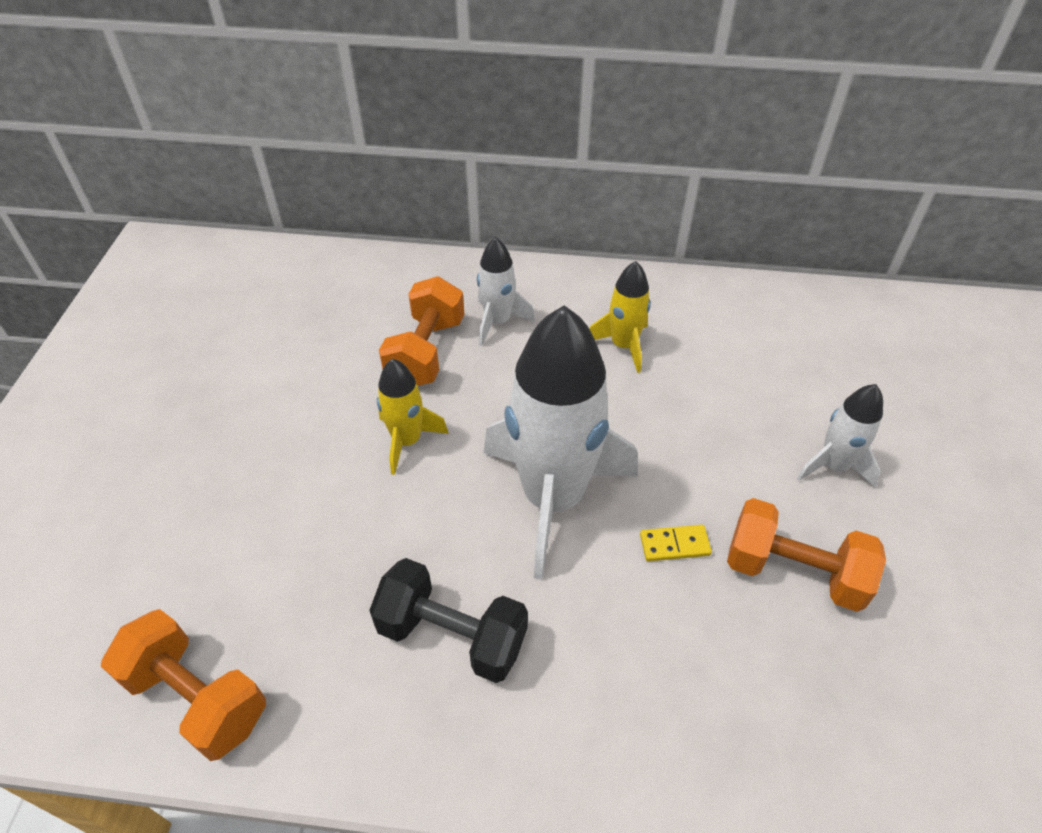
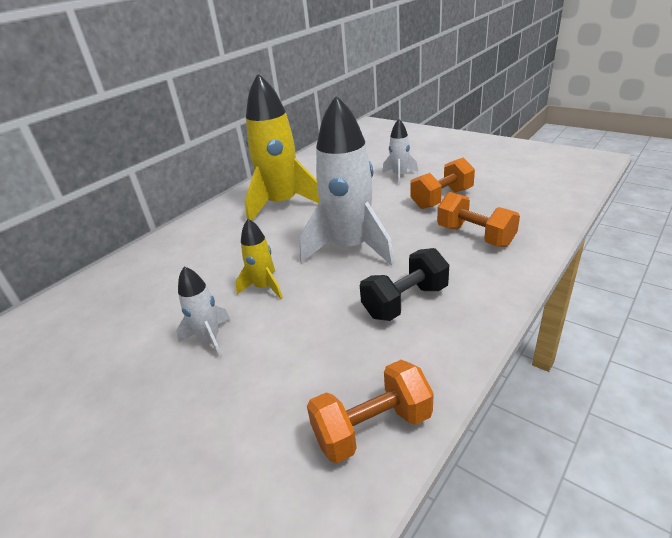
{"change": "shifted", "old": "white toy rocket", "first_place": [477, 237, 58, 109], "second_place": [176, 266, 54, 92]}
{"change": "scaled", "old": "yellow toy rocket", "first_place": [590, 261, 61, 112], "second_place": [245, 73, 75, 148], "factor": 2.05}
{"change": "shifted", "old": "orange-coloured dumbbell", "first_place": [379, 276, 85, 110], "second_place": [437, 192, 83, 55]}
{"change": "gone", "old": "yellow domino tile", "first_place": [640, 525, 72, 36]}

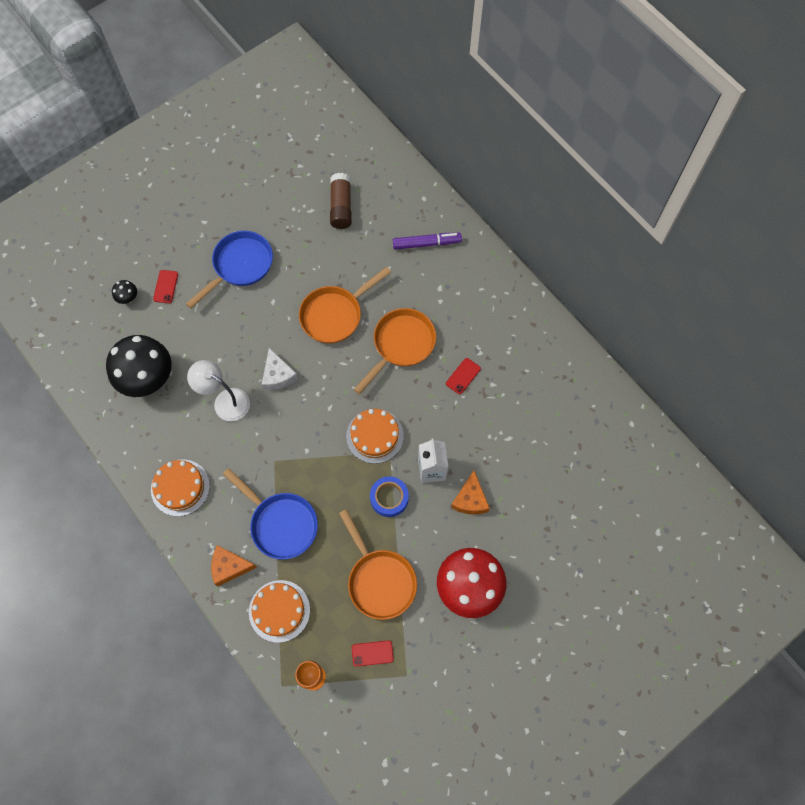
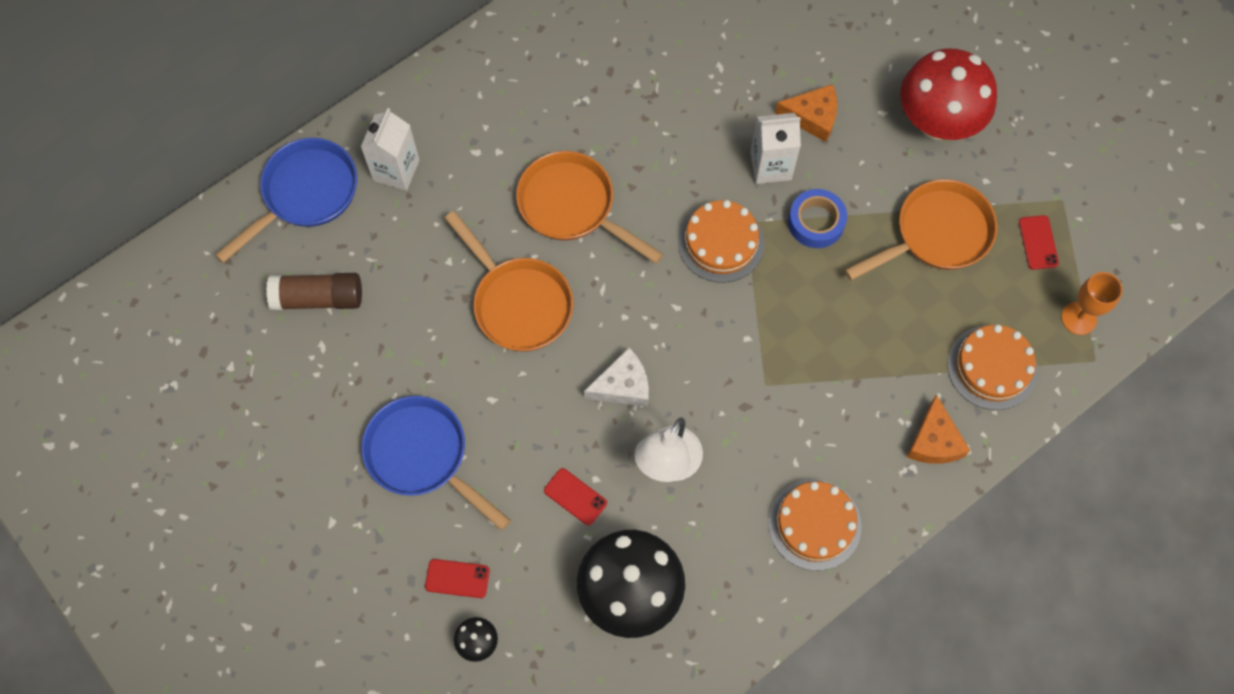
{"change": "swapped", "old": "royal purple felt pen", "new": "white juice carton", "first_place": [393, 233, 69, 17], "second_place": [361, 108, 59, 83]}
{"change": "shifted", "old": "scarlet phone", "first_place": [446, 358, 35, 36], "second_place": [544, 468, 63, 58]}
{"change": "shifted", "old": "blue skillet", "first_place": [223, 468, 95, 92], "second_place": [215, 138, 142, 125]}

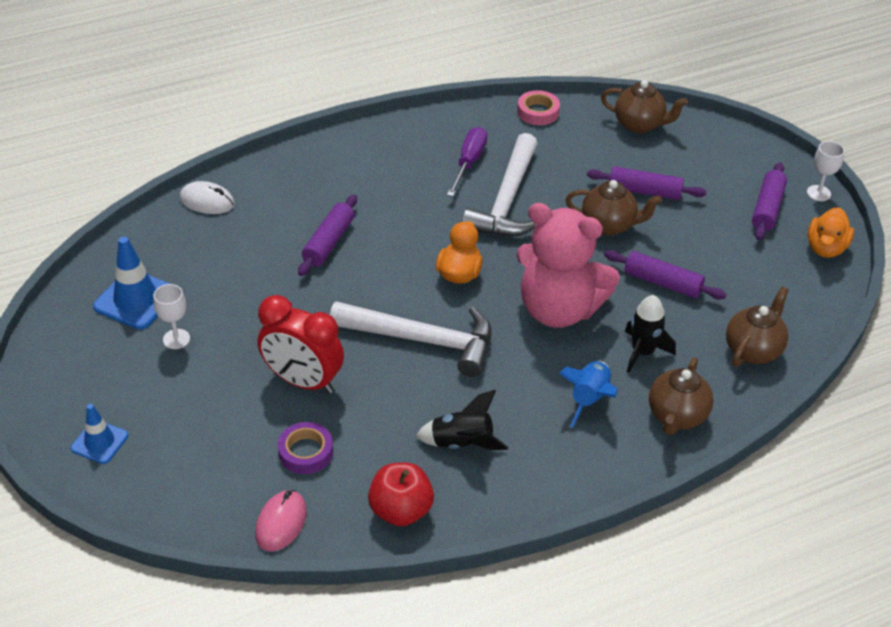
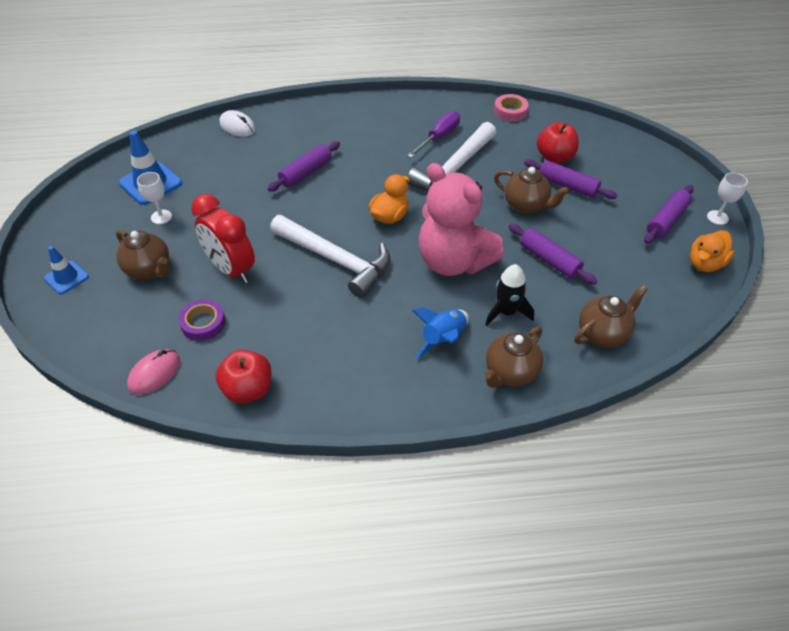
{"change": "shifted", "old": "dark brown china teapot", "first_place": [601, 80, 87, 53], "second_place": [116, 230, 53, 49]}
{"change": "gone", "old": "ebony toy rocket", "first_place": [416, 390, 93, 60]}
{"change": "new", "new": "scarlet apple", "second_place": [537, 122, 42, 41]}

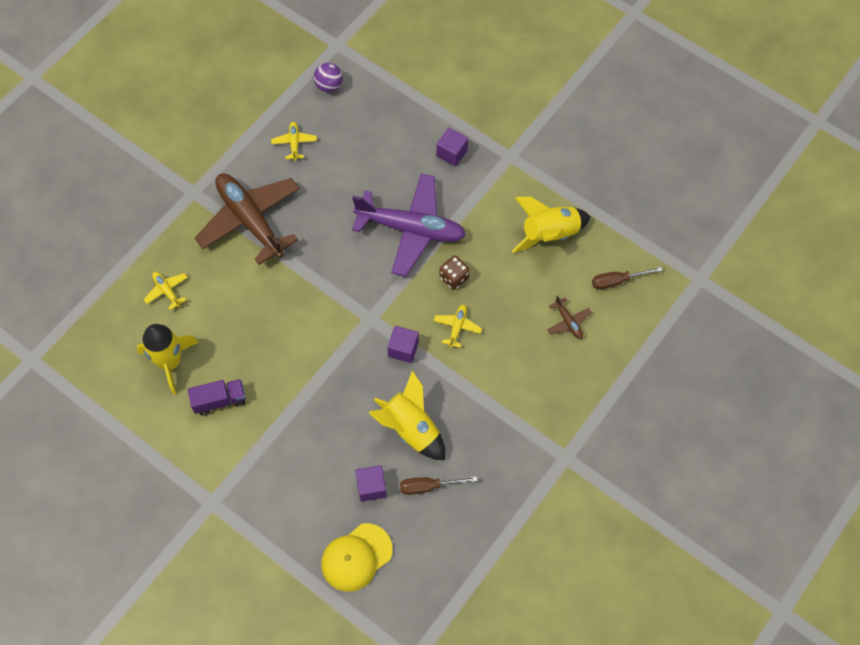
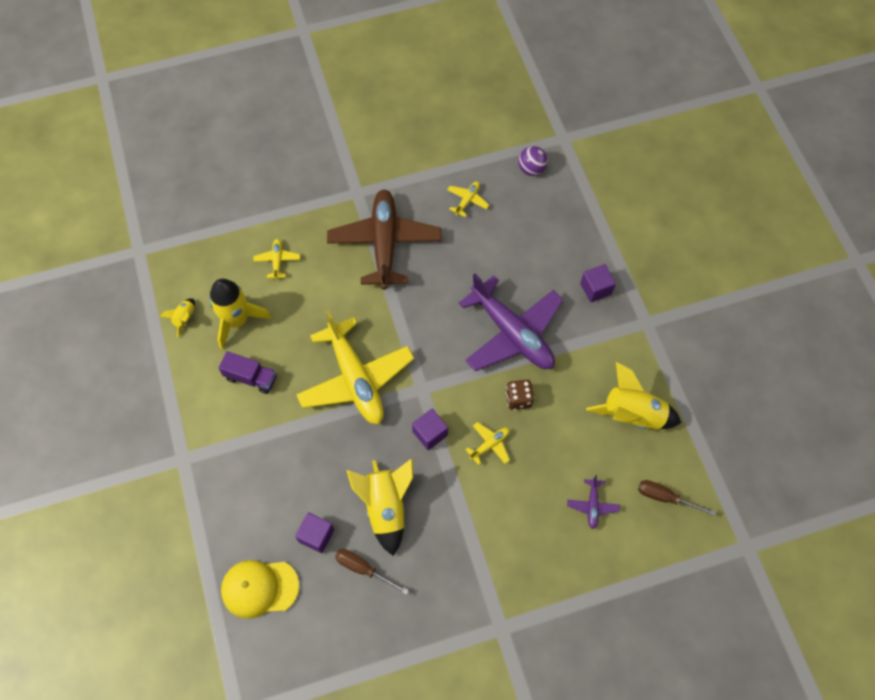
{"change": "repainted", "old": "dark brown plane", "new": "royal purple plane", "first_place": [547, 295, 45, 44], "second_place": [567, 475, 53, 54]}
{"change": "new", "new": "yellow toy rocket", "second_place": [159, 298, 36, 39]}
{"change": "new", "new": "yellow plane", "second_place": [296, 311, 118, 113]}

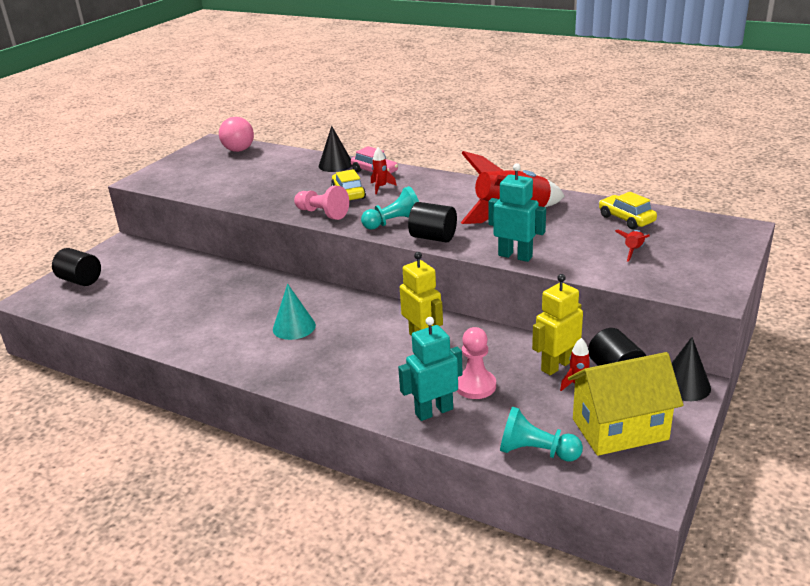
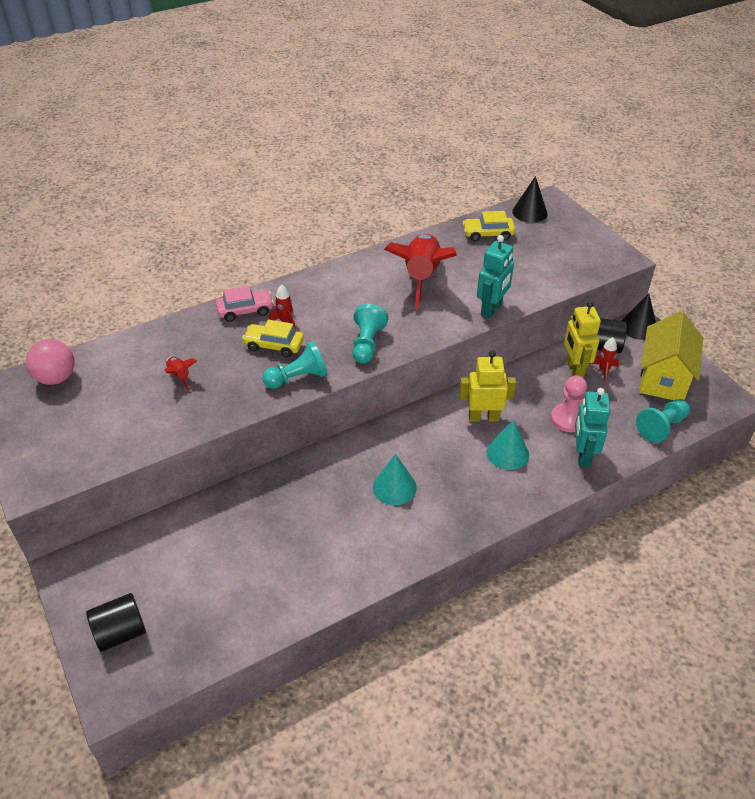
{"change": "shifted", "old": "ebony solid cone", "first_place": [319, 126, 33, 46], "second_place": [512, 176, 35, 47]}
{"change": "rotated", "old": "turquoise toy robot", "first_place": [489, 163, 57, 99], "second_place": [477, 235, 37, 84], "degrees": 150}
{"change": "repainted", "old": "pink game pawn", "new": "turquoise game pawn", "first_place": [294, 186, 55, 34], "second_place": [262, 341, 65, 48]}
{"change": "gone", "old": "ebony cylinder", "first_place": [408, 202, 49, 40]}
{"change": "shifted", "old": "scarlet toy rocket", "first_place": [615, 230, 35, 32], "second_place": [165, 357, 32, 34]}
{"change": "new", "new": "turquoise solid cone", "second_place": [486, 419, 43, 51]}

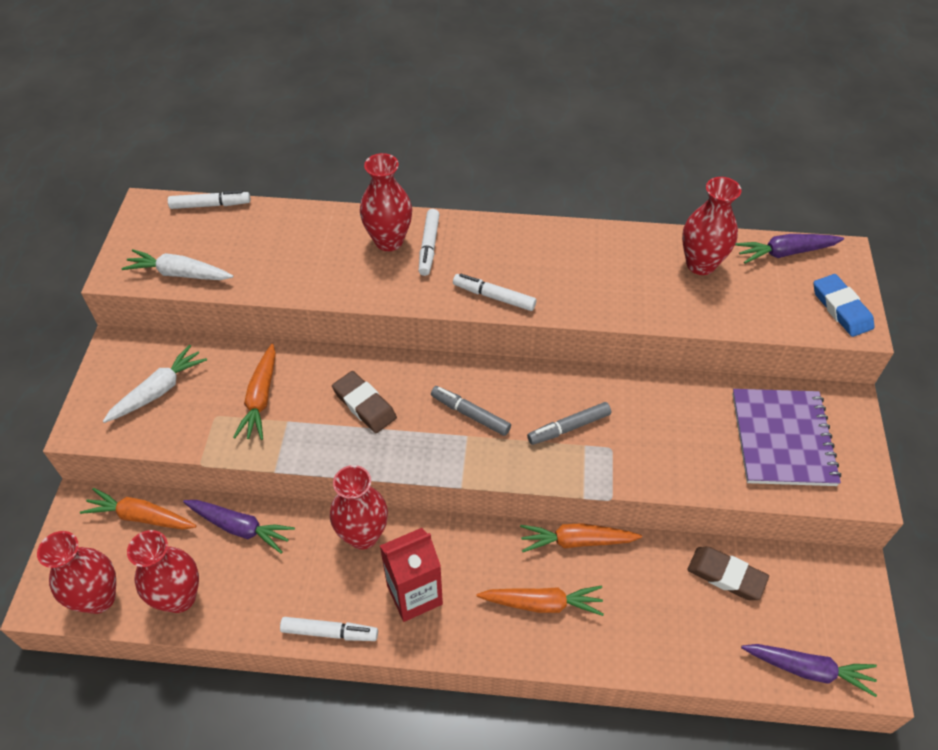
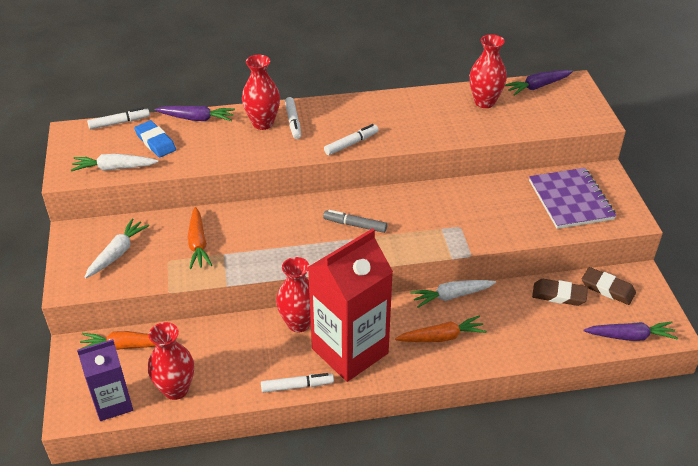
{"change": "rotated", "old": "white felt pen", "first_place": [453, 274, 83, 37], "second_place": [324, 124, 55, 31], "degrees": 135}
{"change": "shifted", "old": "blue pencil eraser", "first_place": [813, 274, 61, 63], "second_place": [134, 120, 42, 37]}
{"change": "shifted", "old": "dark brown pencil eraser", "first_place": [332, 371, 65, 62], "second_place": [582, 267, 54, 38]}
{"change": "gone", "old": "gray felt pen", "first_place": [527, 402, 84, 43]}
{"change": "shifted", "old": "royal purple root vegetable", "first_place": [183, 500, 112, 54], "second_place": [155, 106, 80, 15]}
{"change": "repainted", "old": "orange-coloured root vegetable", "new": "white root vegetable", "first_place": [520, 523, 122, 29], "second_place": [410, 280, 86, 28]}
{"change": "scaled", "old": "scarlet juice carton", "first_place": [380, 528, 63, 94], "second_place": [308, 228, 85, 154], "factor": 1.74}
{"change": "swapped", "old": "scarlet flower vase", "new": "royal purple juice carton", "first_place": [37, 531, 79, 83], "second_place": [77, 339, 56, 82]}

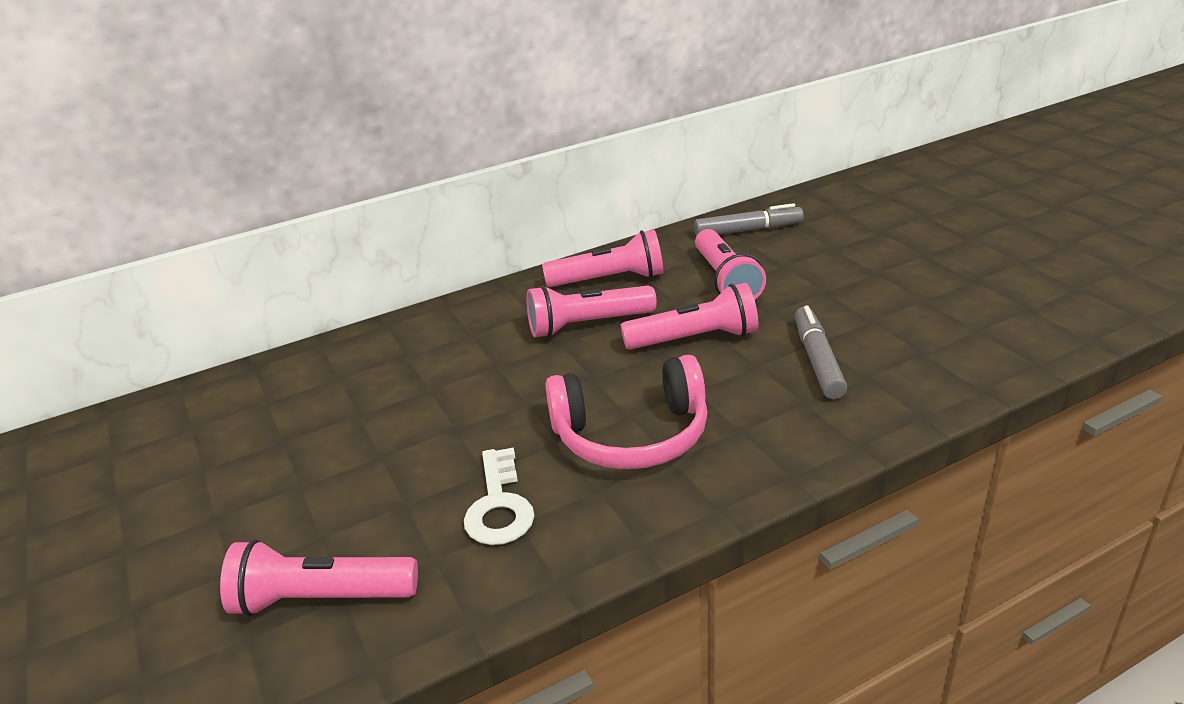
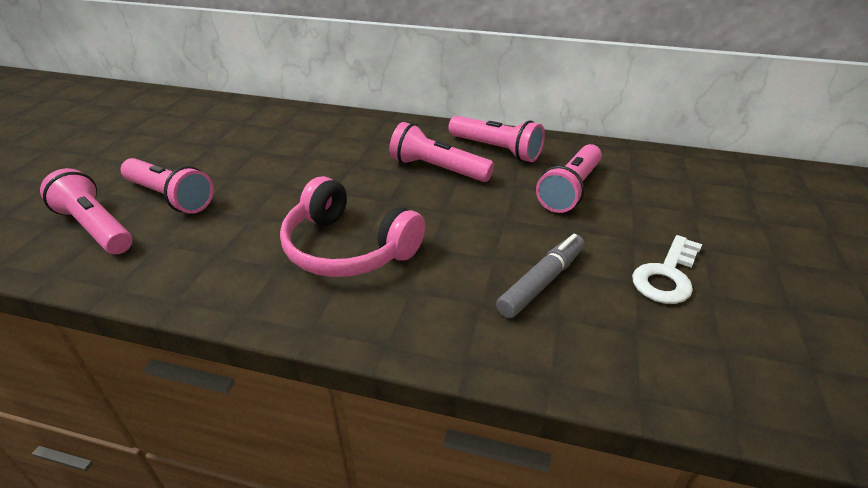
{"change": "gone", "old": "gray felt pen", "first_place": [694, 203, 110, 33]}
{"change": "shifted", "old": "pink torch", "first_place": [621, 283, 137, 67], "second_place": [121, 158, 93, 56]}
{"change": "shifted", "old": "white latchkey", "first_place": [464, 448, 71, 97], "second_place": [632, 235, 70, 69]}

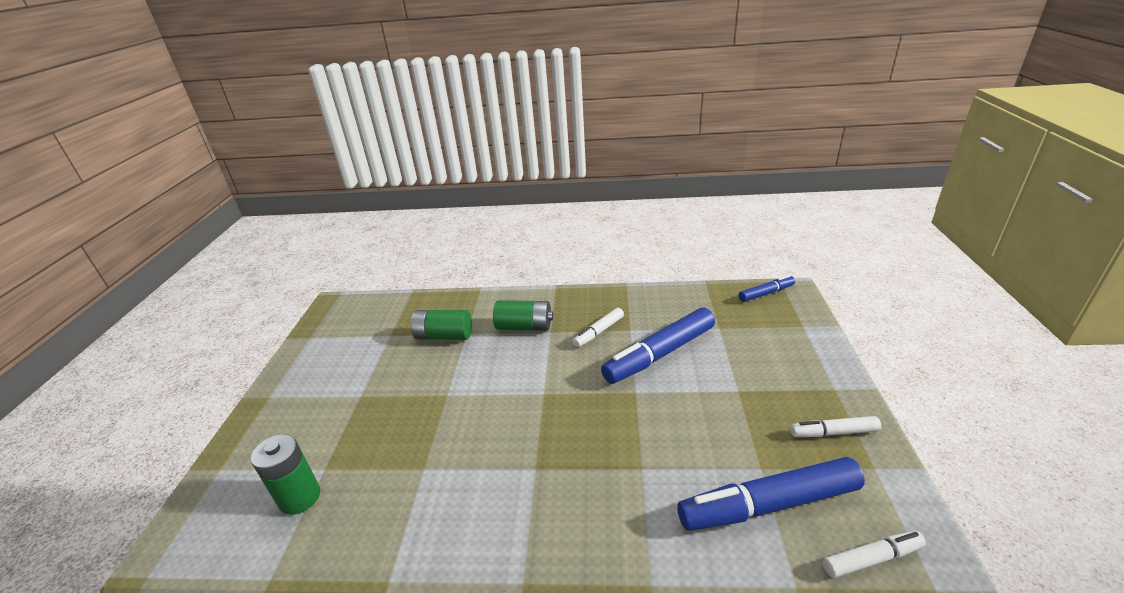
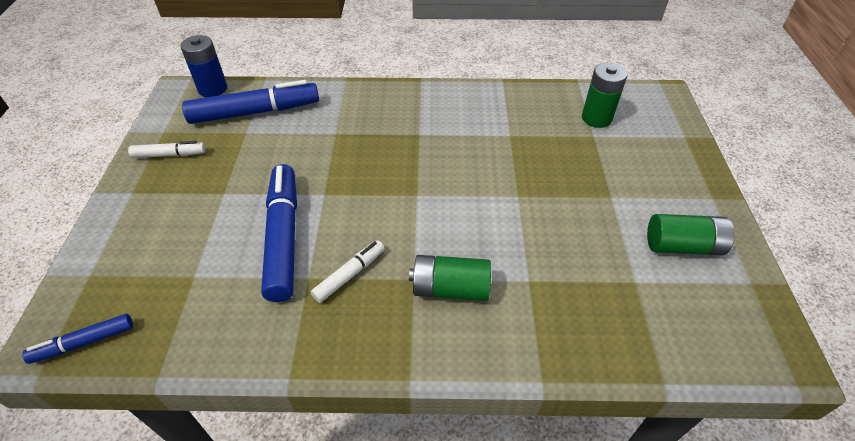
{"change": "rotated", "old": "blue felt pen", "first_place": [601, 308, 114, 76], "second_place": [261, 164, 36, 138], "degrees": -60}
{"change": "shifted", "old": "green battery", "first_place": [411, 310, 61, 30], "second_place": [647, 214, 88, 41]}
{"change": "swapped", "old": "white felt pen", "new": "blue battery", "first_place": [823, 531, 103, 47], "second_place": [180, 35, 47, 62]}

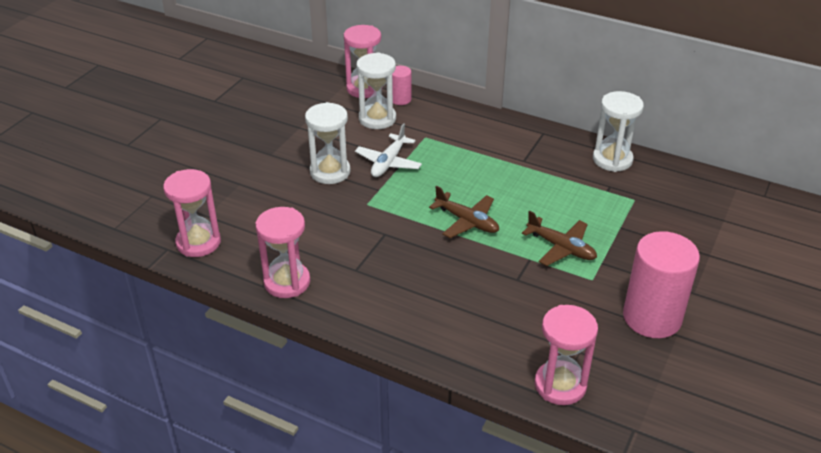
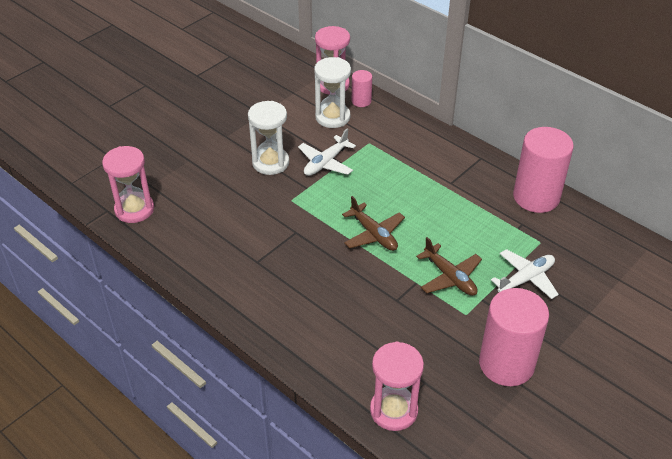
{"change": "swapped", "old": "white hourglass", "new": "pink cylinder", "first_place": [593, 91, 51, 81], "second_place": [513, 127, 61, 86]}
{"change": "gone", "old": "pink hourglass", "first_place": [255, 207, 55, 91]}
{"change": "new", "new": "white plane", "second_place": [491, 249, 68, 50]}

